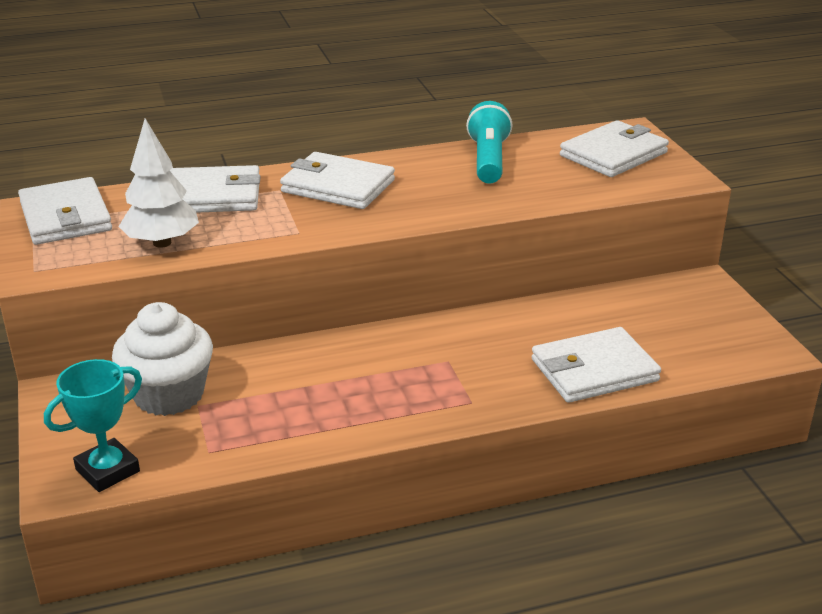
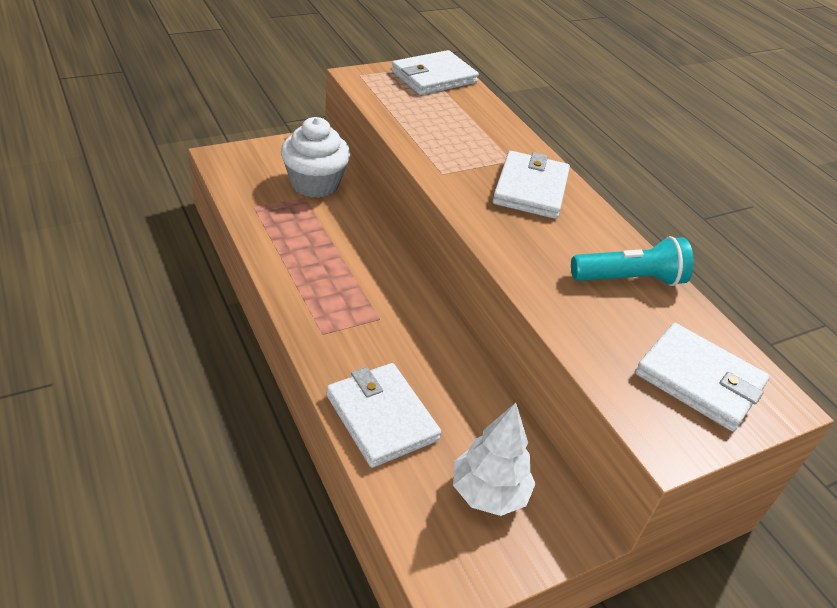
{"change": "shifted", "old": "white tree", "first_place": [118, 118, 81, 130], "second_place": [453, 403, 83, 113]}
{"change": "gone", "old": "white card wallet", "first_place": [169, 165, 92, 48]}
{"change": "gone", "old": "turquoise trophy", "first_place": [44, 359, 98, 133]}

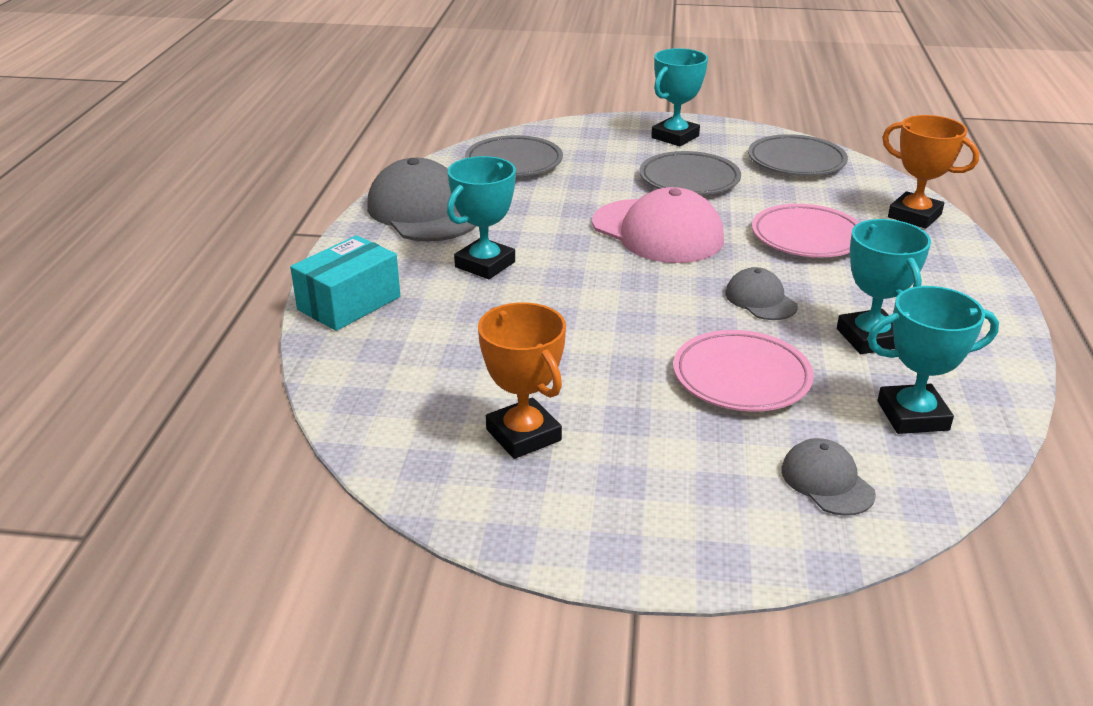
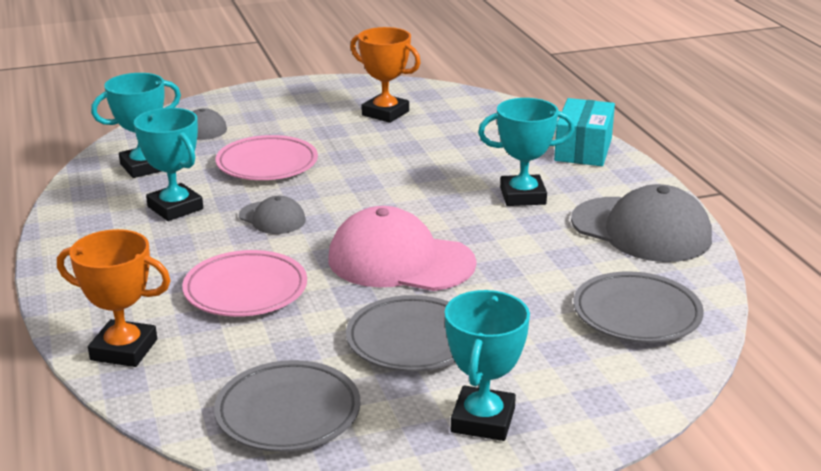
{"change": "rotated", "old": "turquoise trophy", "first_place": [447, 156, 69, 123], "second_place": [478, 98, 97, 108], "degrees": 75}

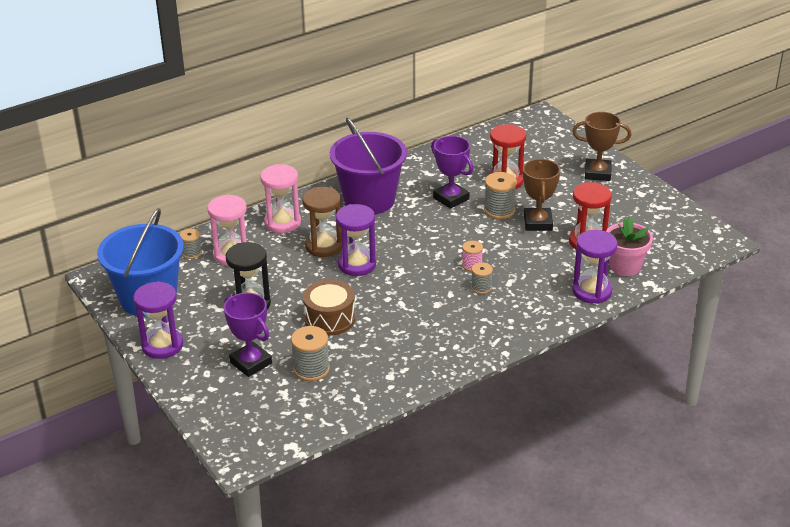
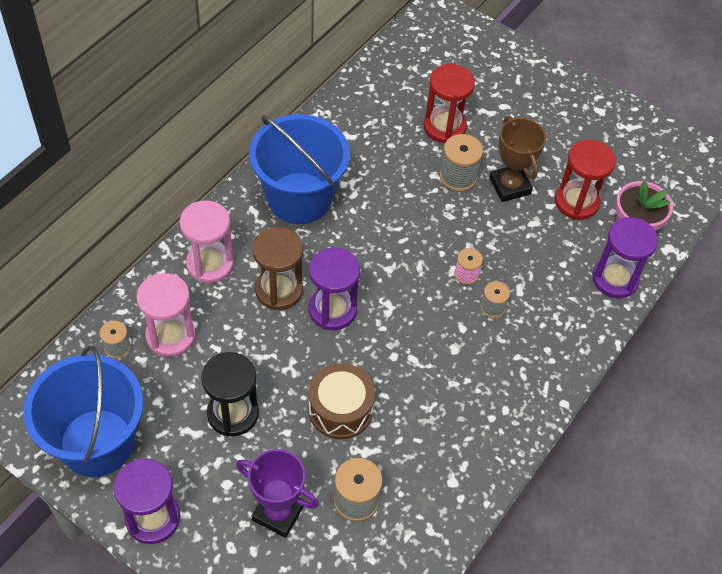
{"change": "gone", "old": "dark brown trophy", "first_place": [572, 112, 59, 69]}
{"change": "repainted", "old": "royal purple sand bucket", "new": "blue sand bucket", "first_place": [330, 117, 77, 97], "second_place": [249, 114, 101, 110]}
{"change": "gone", "old": "royal purple trophy", "first_place": [431, 136, 42, 73]}

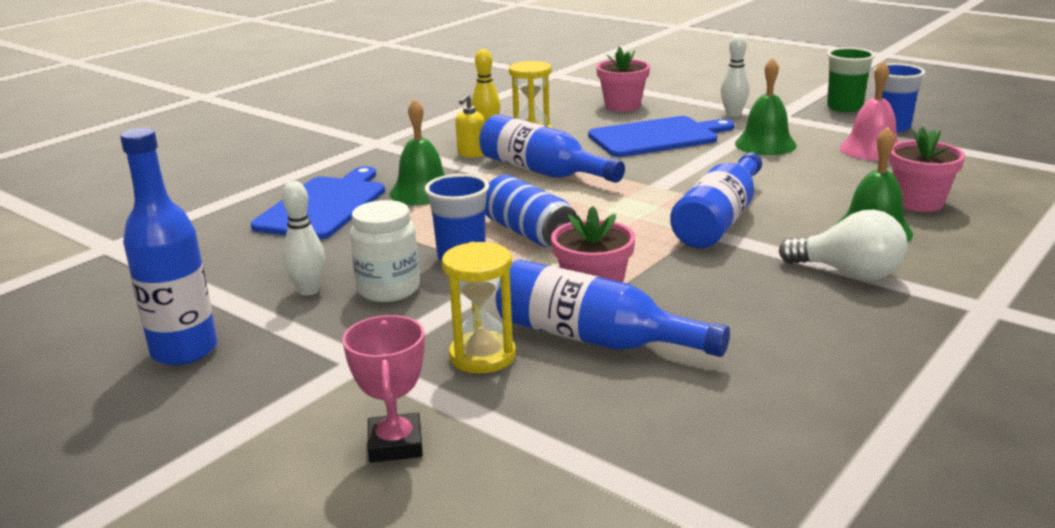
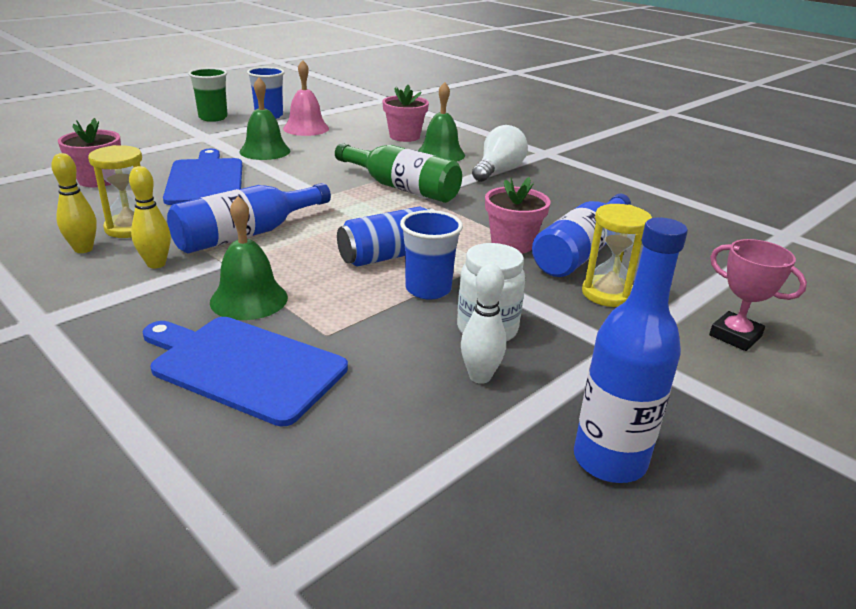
{"change": "gone", "old": "white bowling pin", "first_place": [721, 34, 28, 83]}
{"change": "swapped", "old": "yellow pump bottle", "new": "yellow bowling pin", "first_place": [455, 94, 30, 64], "second_place": [129, 166, 42, 103]}
{"change": "repainted", "old": "blue flask", "new": "green flask", "first_place": [670, 152, 92, 96], "second_place": [335, 143, 127, 60]}
{"change": "rotated", "old": "pink trophy", "first_place": [342, 315, 83, 148], "second_place": [709, 239, 98, 112], "degrees": 45}

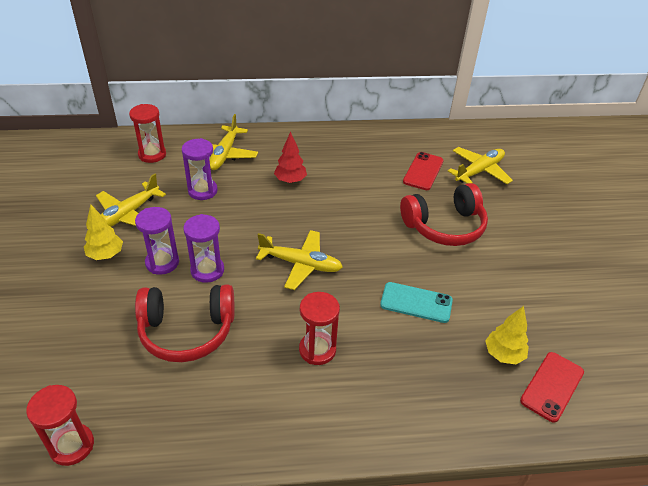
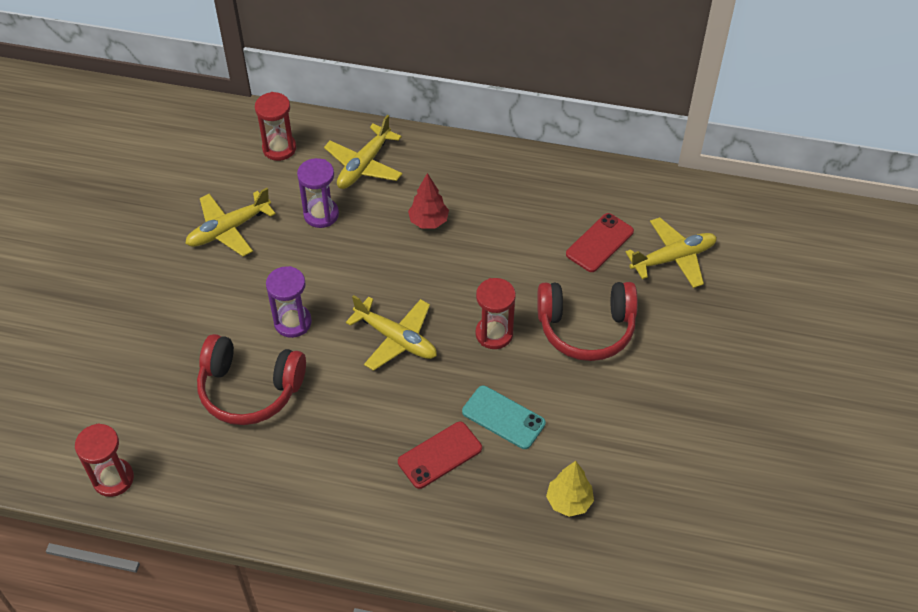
{"change": "gone", "old": "yellow tree", "first_place": [84, 204, 39, 56]}
{"change": "gone", "old": "royal purple hourglass", "first_place": [135, 207, 44, 68]}
{"change": "shifted", "old": "scarlet hourglass", "first_place": [299, 292, 41, 73], "second_place": [475, 278, 41, 71]}
{"change": "shifted", "old": "scarlet phone", "first_place": [520, 352, 64, 71], "second_place": [398, 422, 84, 67]}

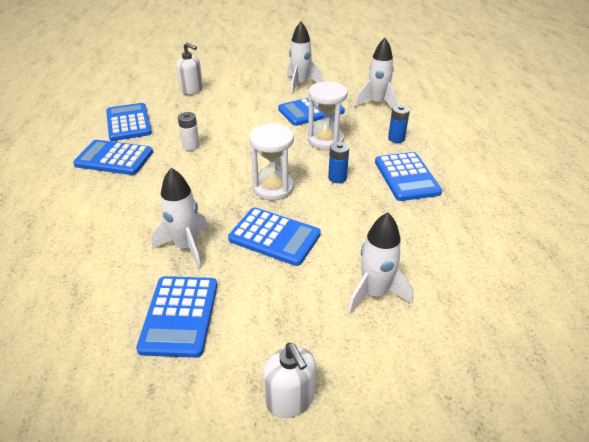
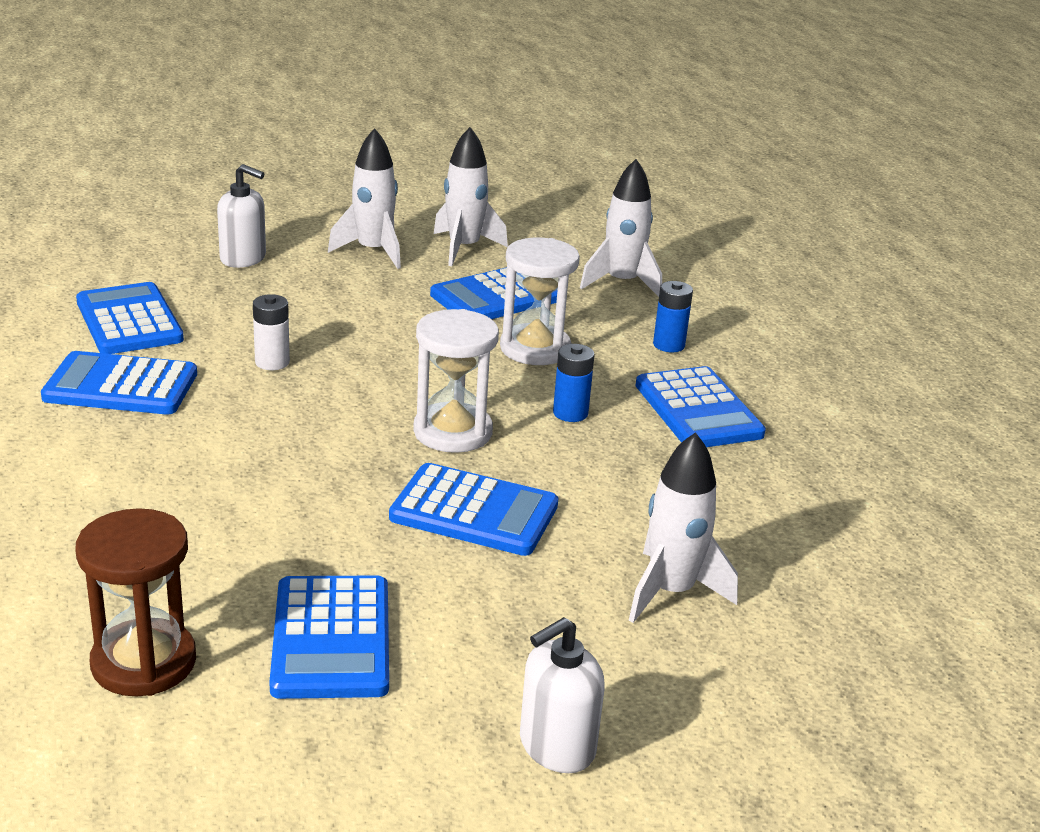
{"change": "shifted", "old": "white toy rocket", "first_place": [151, 168, 57, 101], "second_place": [328, 128, 73, 141]}
{"change": "rotated", "old": "white pump bottle", "first_place": [263, 343, 53, 75], "second_place": [520, 617, 85, 156], "degrees": 90}
{"change": "new", "new": "dark brown hourglass", "second_place": [75, 508, 121, 188]}

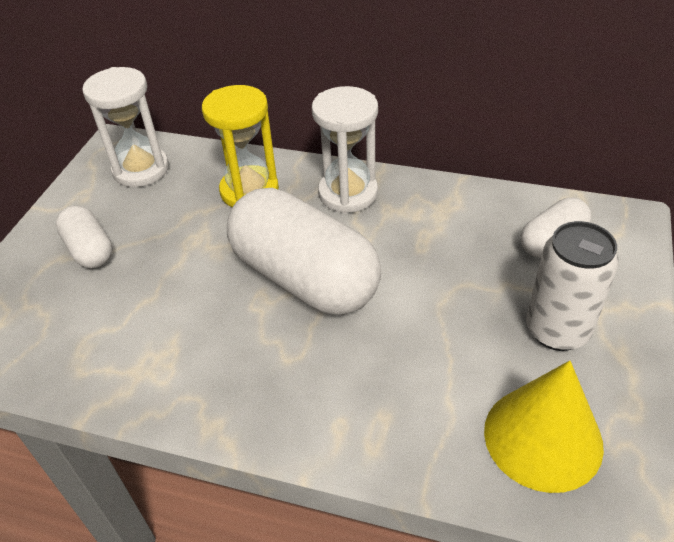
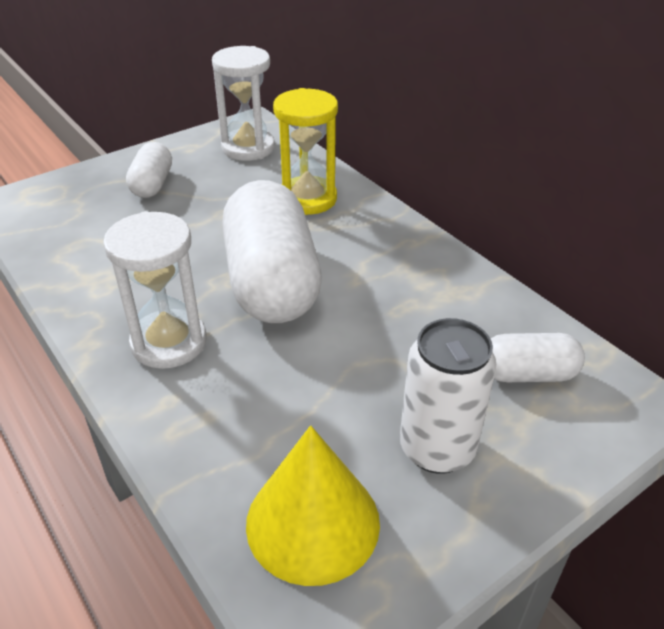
{"change": "shifted", "old": "white hourglass", "first_place": [312, 86, 66, 127], "second_place": [103, 211, 103, 158]}

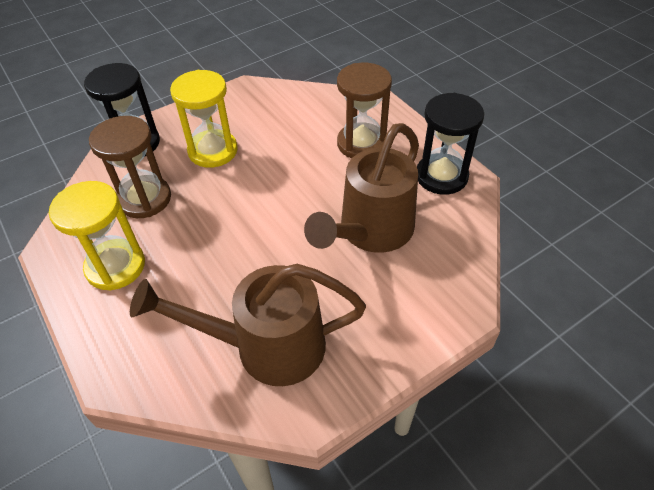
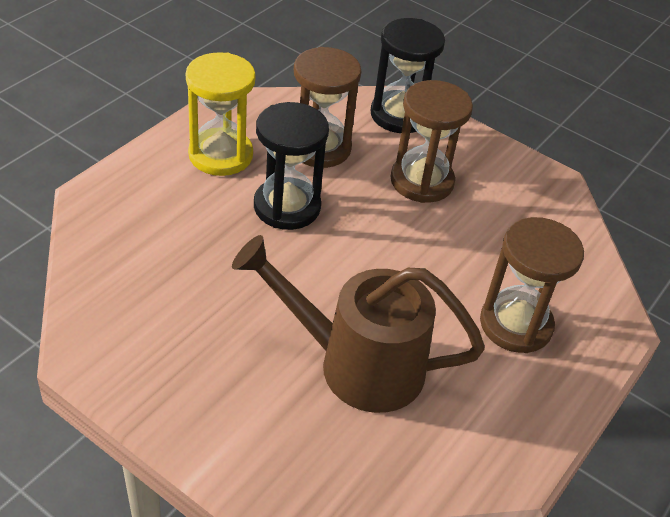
{"change": "repainted", "old": "yellow hourglass", "new": "dark brown hourglass", "first_place": [170, 70, 68, 98], "second_place": [390, 80, 83, 123]}
{"change": "shifted", "old": "ebony hourglass", "first_place": [417, 93, 67, 102], "second_place": [254, 102, 75, 128]}
{"change": "gone", "old": "dark brown sprinkling can", "first_place": [130, 264, 236, 122]}

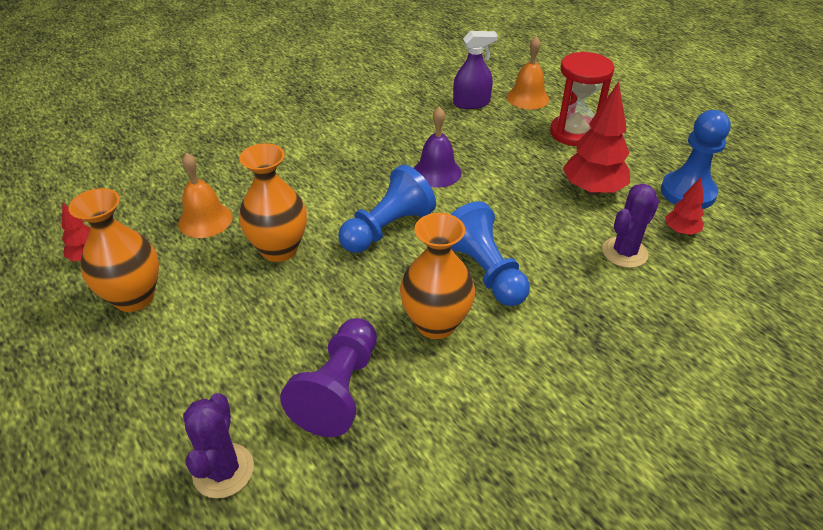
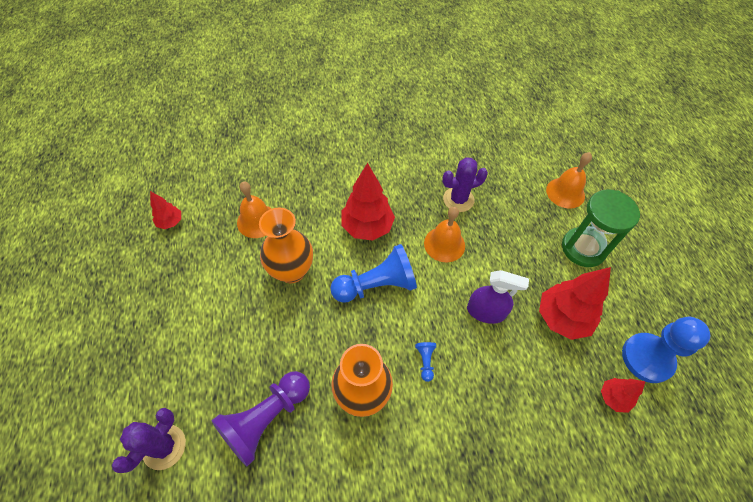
{"change": "shifted", "old": "royal purple spray cleaner", "first_place": [453, 31, 45, 78], "second_place": [467, 270, 62, 54]}
{"change": "repainted", "old": "scarlet hourglass", "new": "green hourglass", "first_place": [550, 51, 65, 95], "second_place": [562, 190, 78, 77]}
{"change": "repainted", "old": "royal purple school bell", "new": "orange-coloured school bell", "first_place": [414, 106, 48, 81], "second_place": [424, 207, 41, 55]}
{"change": "shifted", "old": "royal purple saguaro cactus", "first_place": [602, 183, 57, 85], "second_place": [442, 157, 46, 55]}
{"change": "gone", "old": "orange-coloured flower vase", "first_place": [68, 188, 91, 124]}
{"change": "scaled", "old": "blue game pawn", "first_place": [450, 201, 80, 105], "second_place": [415, 342, 21, 40], "factor": 0.42}
{"change": "new", "new": "scarlet tree", "second_place": [341, 163, 54, 78]}

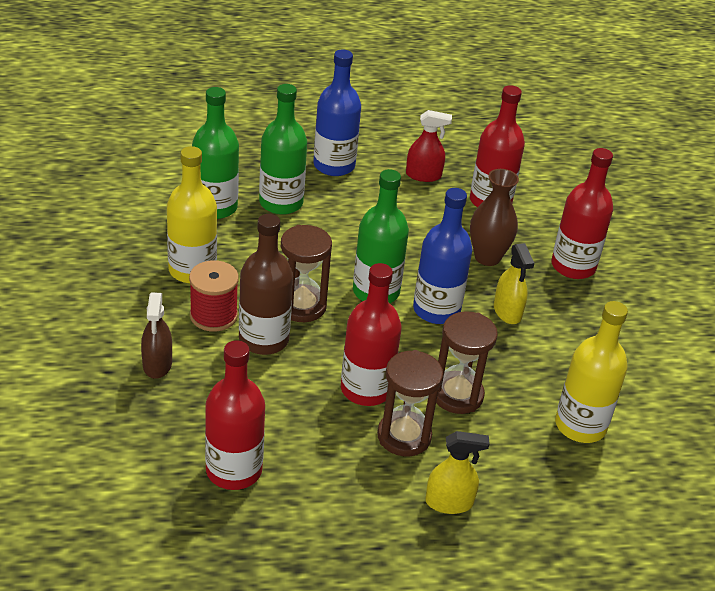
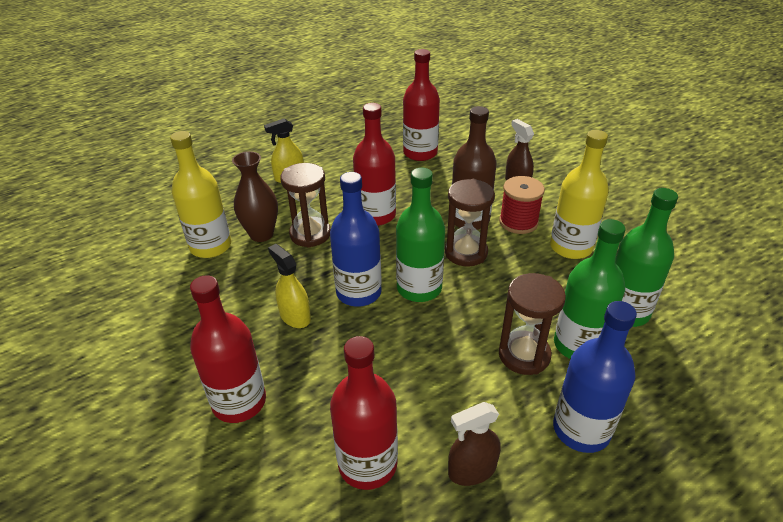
{"change": "repainted", "old": "scarlet spray cleaner", "new": "dark brown spray cleaner", "first_place": [406, 110, 46, 72], "second_place": [448, 402, 53, 84]}
{"change": "shifted", "old": "dark brown flower vase", "first_place": [470, 169, 49, 97], "second_place": [232, 151, 46, 91]}
{"change": "shifted", "old": "dark brown hourglass", "first_place": [377, 350, 66, 106], "second_place": [499, 273, 67, 102]}

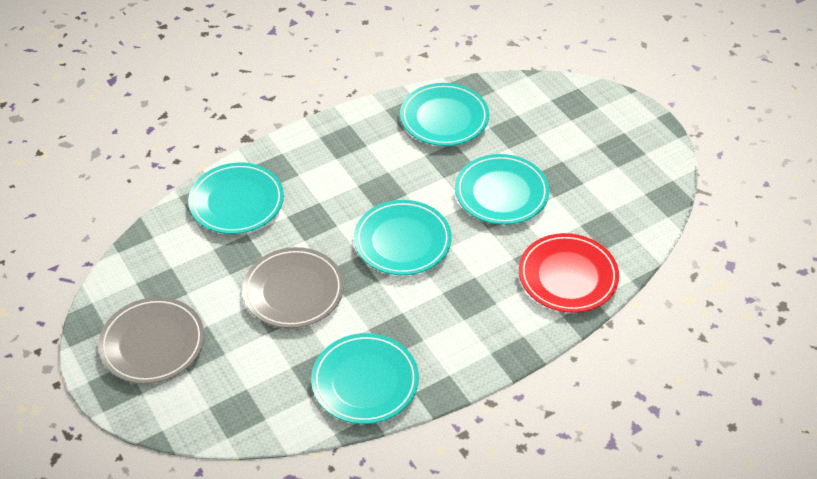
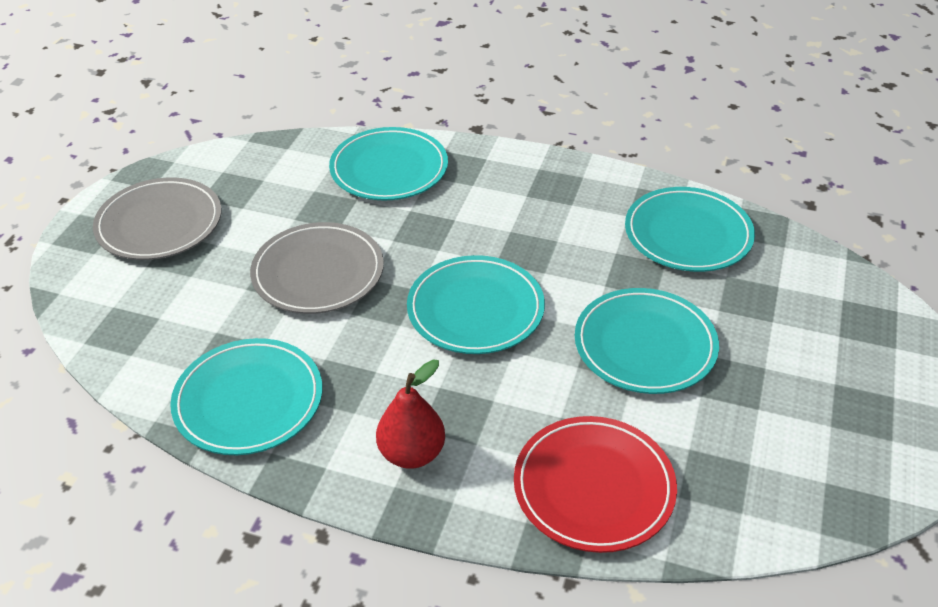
{"change": "new", "new": "scarlet toy pear", "second_place": [376, 359, 69, 110]}

